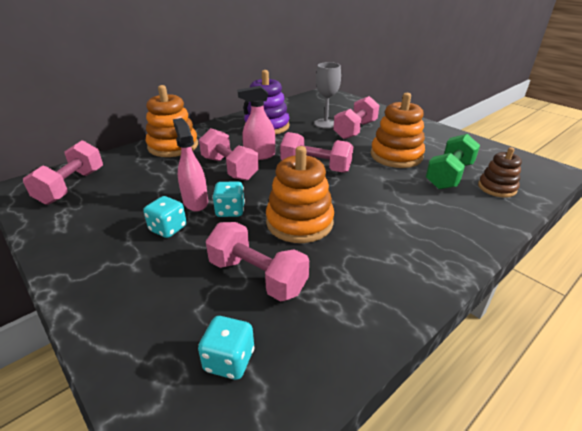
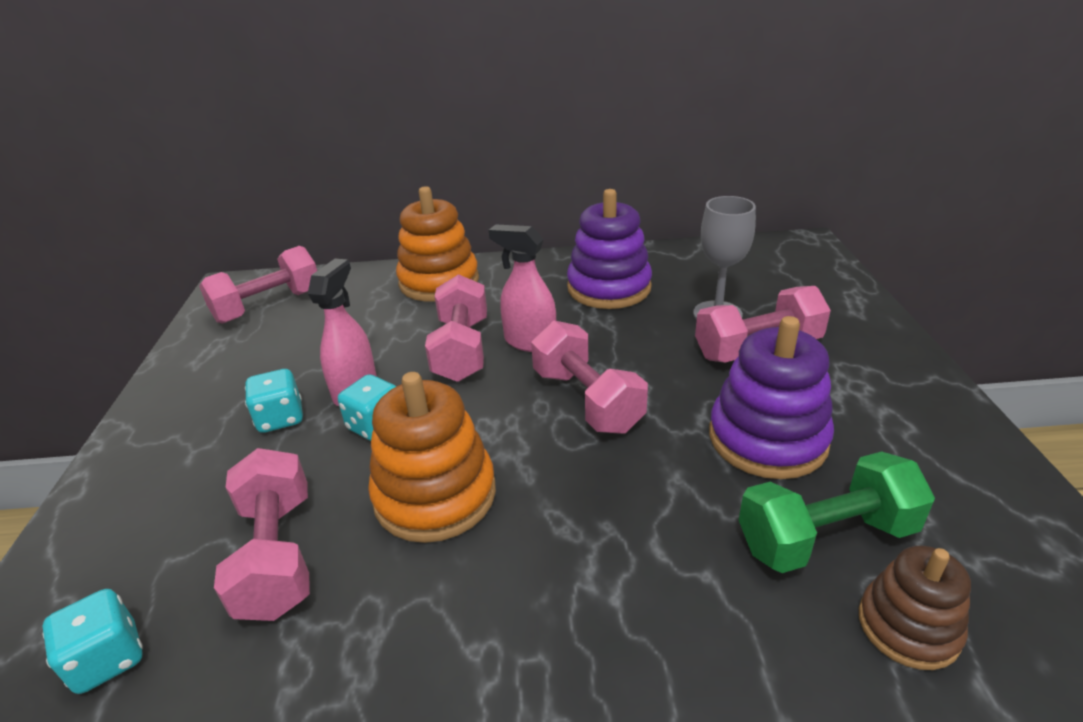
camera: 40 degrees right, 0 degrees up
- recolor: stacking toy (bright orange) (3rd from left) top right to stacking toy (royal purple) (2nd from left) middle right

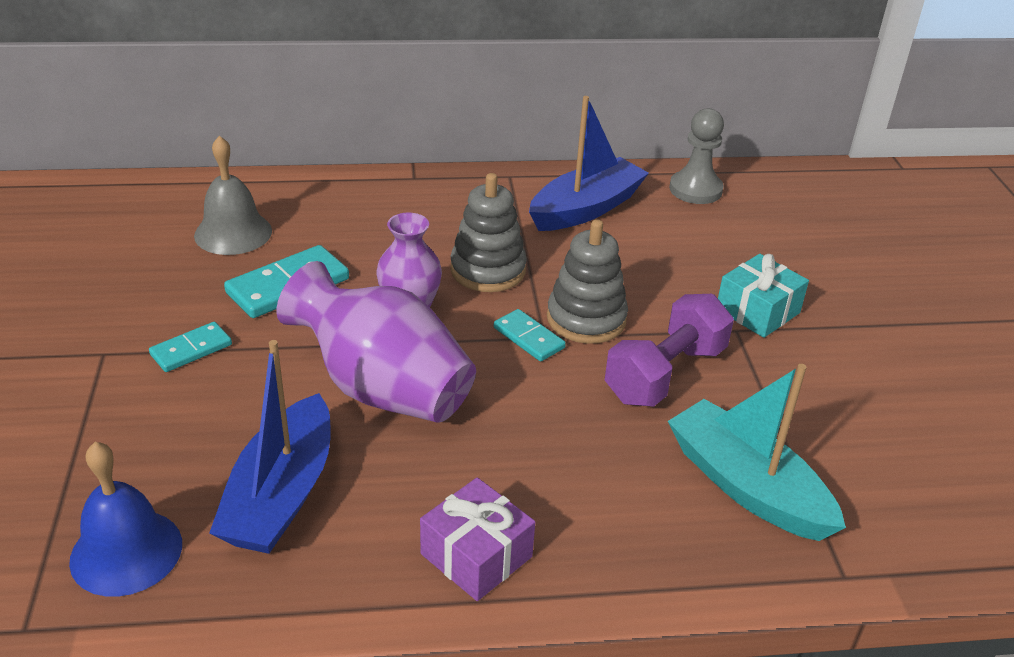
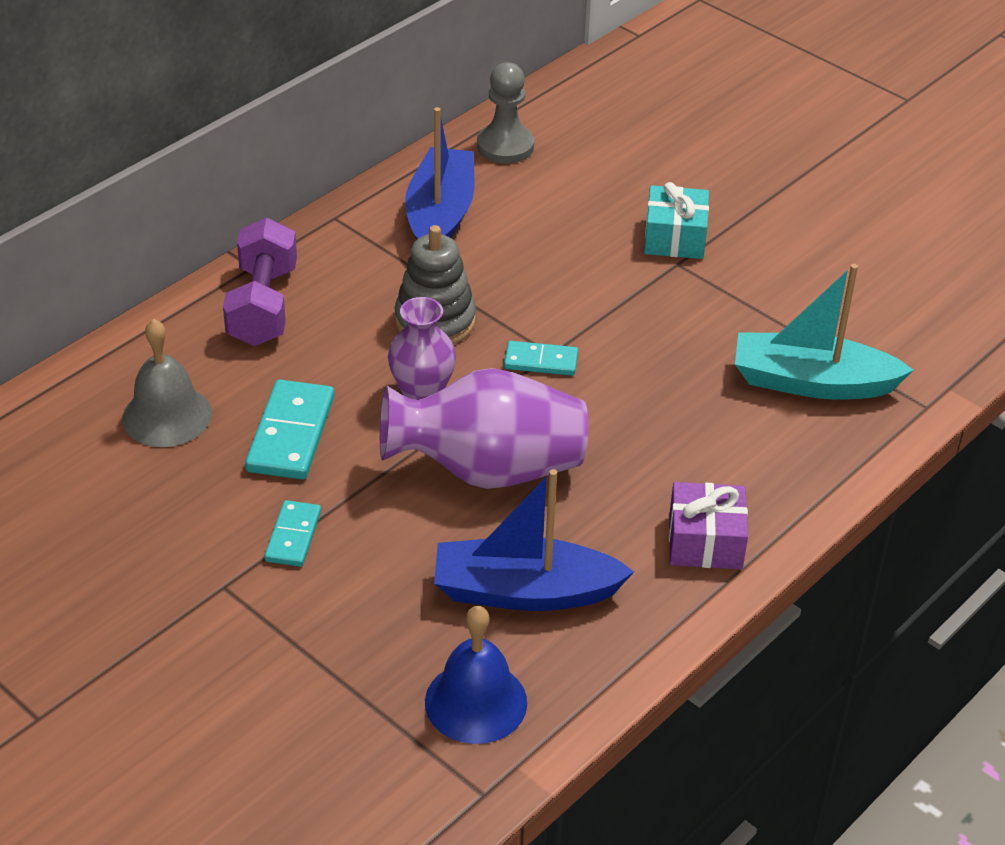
camera: 40 degrees left, 5 degrees up
- rotate: sailboat (blue) (1st from left in the first image) bottom left = centre 120 degrees clockwise
- delete: stacking toy (ash-grey) (2nd from left) centre
- move: hand weight (royal purple) centre to middle left

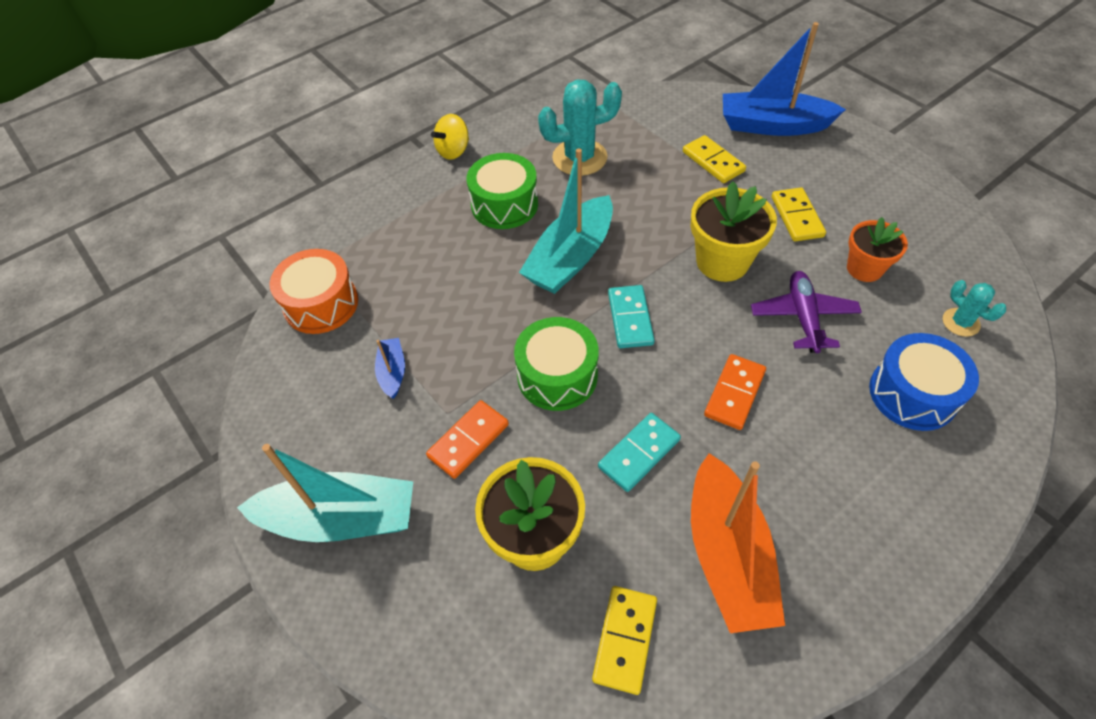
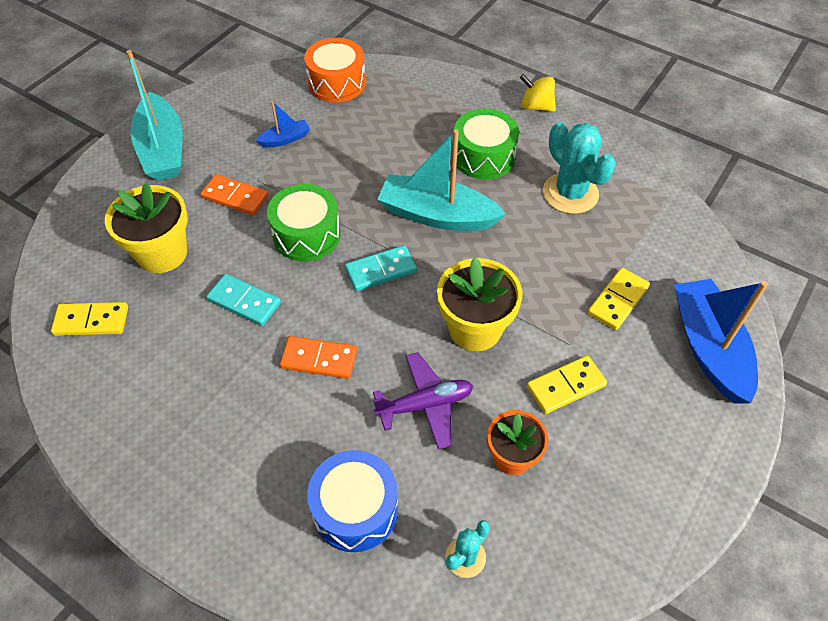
camera: 70 degrees right, 0 degrees up
- delete: sailboat (bright orange) bottom right

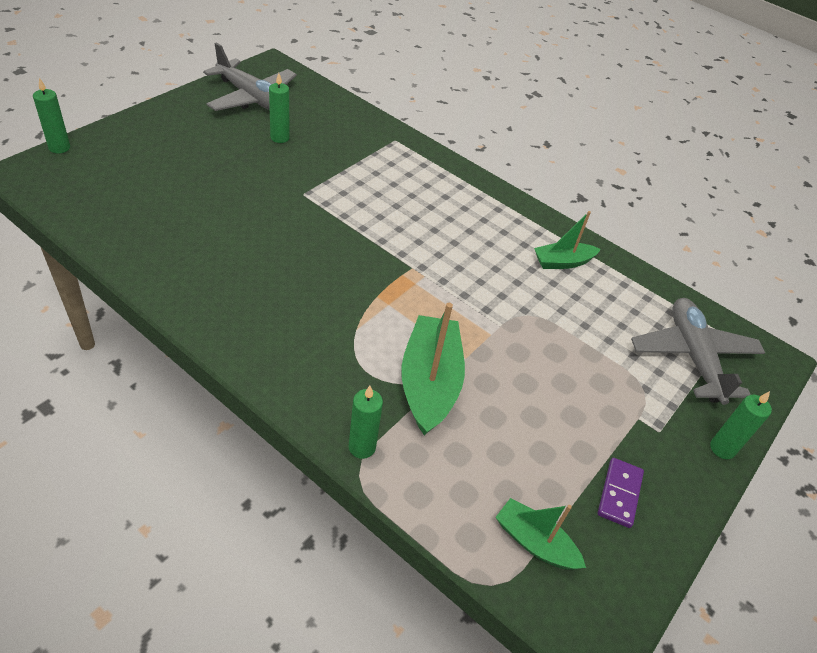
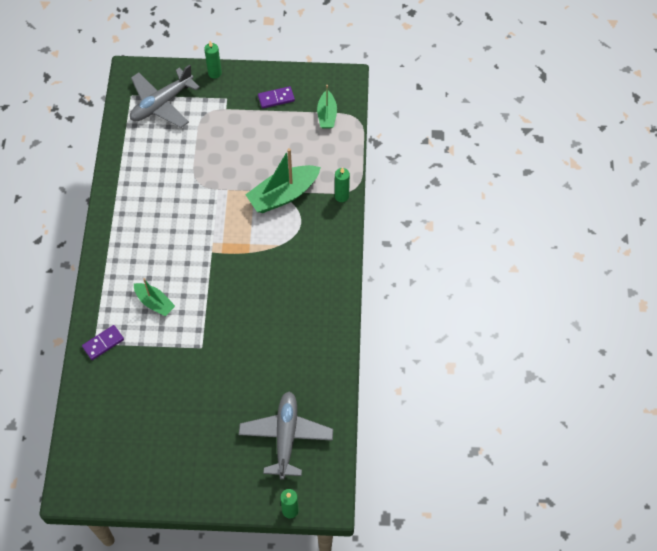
camera: 120 degrees left, 15 degrees up
- move: aeroplane (ash-grey) (1st from left in the first image) top left to aeroplane (ash-grey) (2nd from left) bottom centre
- delete: candle (green) (2nd from left) top centre
- move: sailboat (green) (3rd from left in the first image) middle right to sailboat (green) (1st from left) middle left
- insert: domino (royal purple) (1st from left) middle left

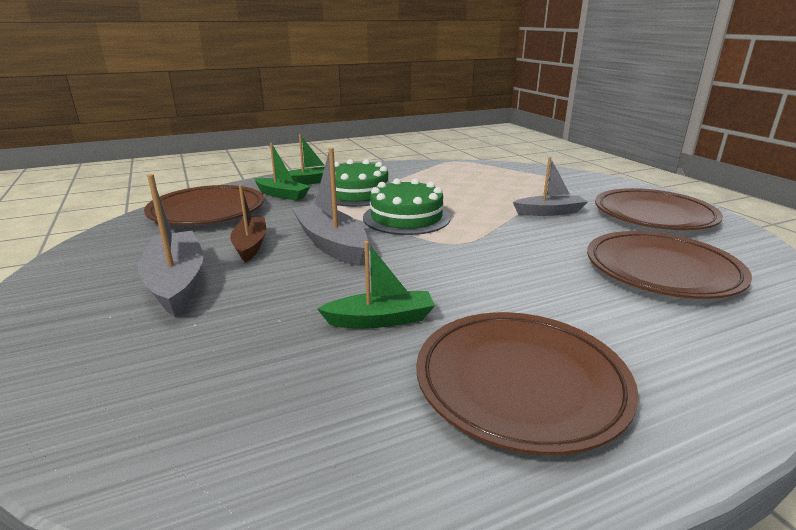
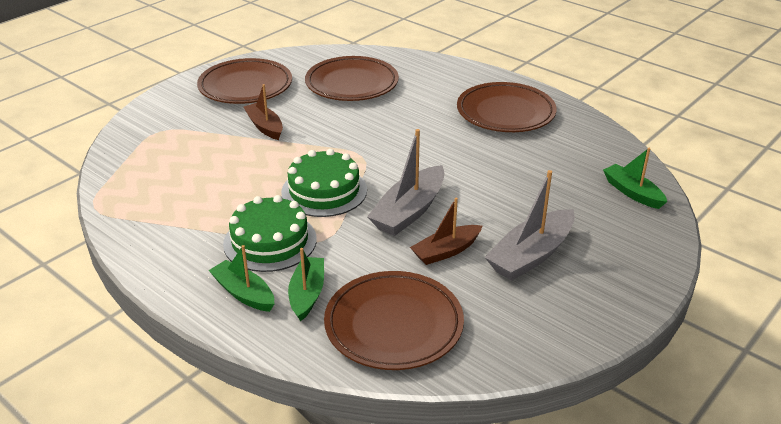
camera: 115 degrees left, 10 degrees up
- move: sailboat (green) (3rd from left) centre to middle right
- recolor: sailboat (ash-grey) (3rd from left) middle right to sailboat (brown) (1st from left) top centre

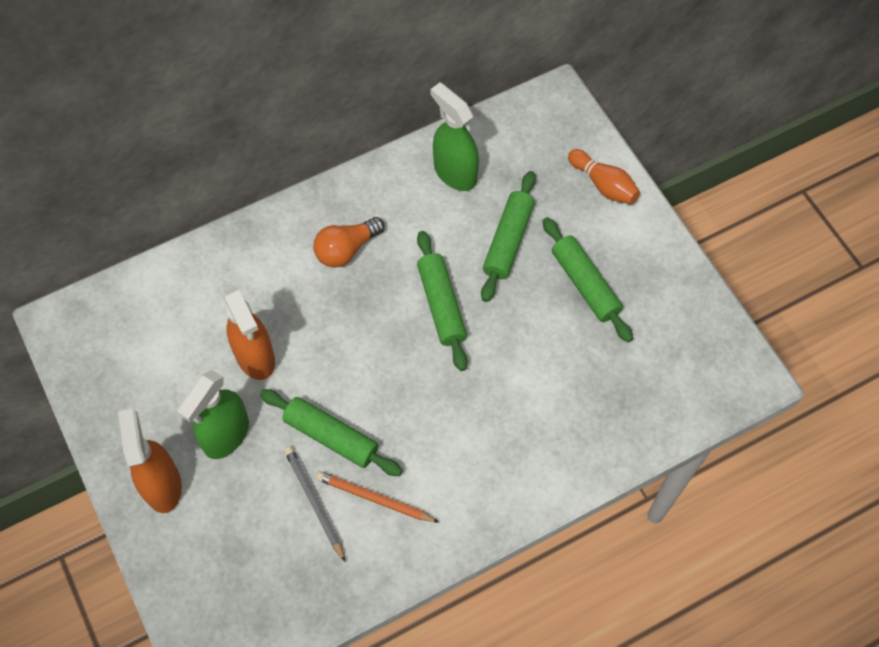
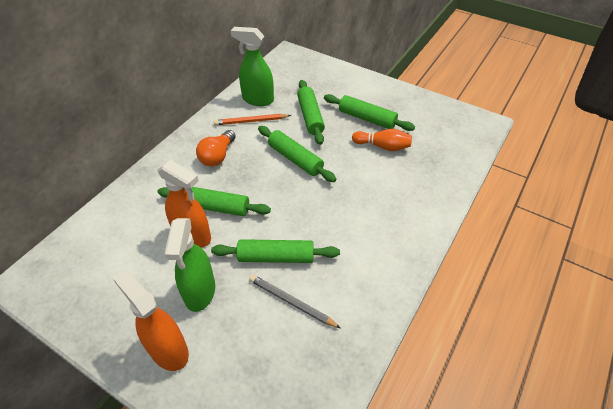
camera: 30 degrees left, 15 degrees down
- move: pencil (bright orange) bottom centre to top centre
- move: bowling pin (bright orange) top right to centre
- insert: pastry roller (green) (1st from left) centre

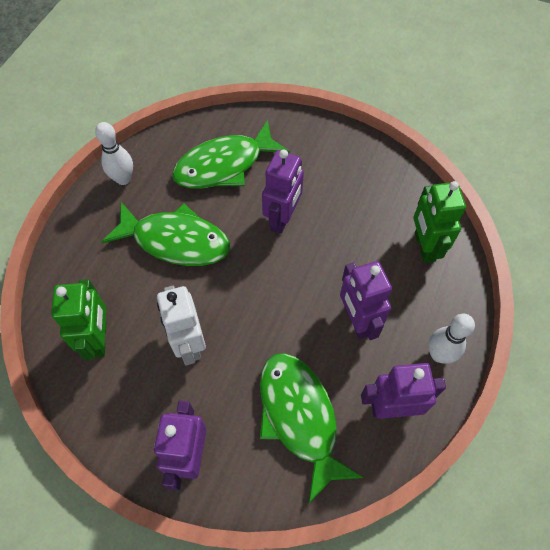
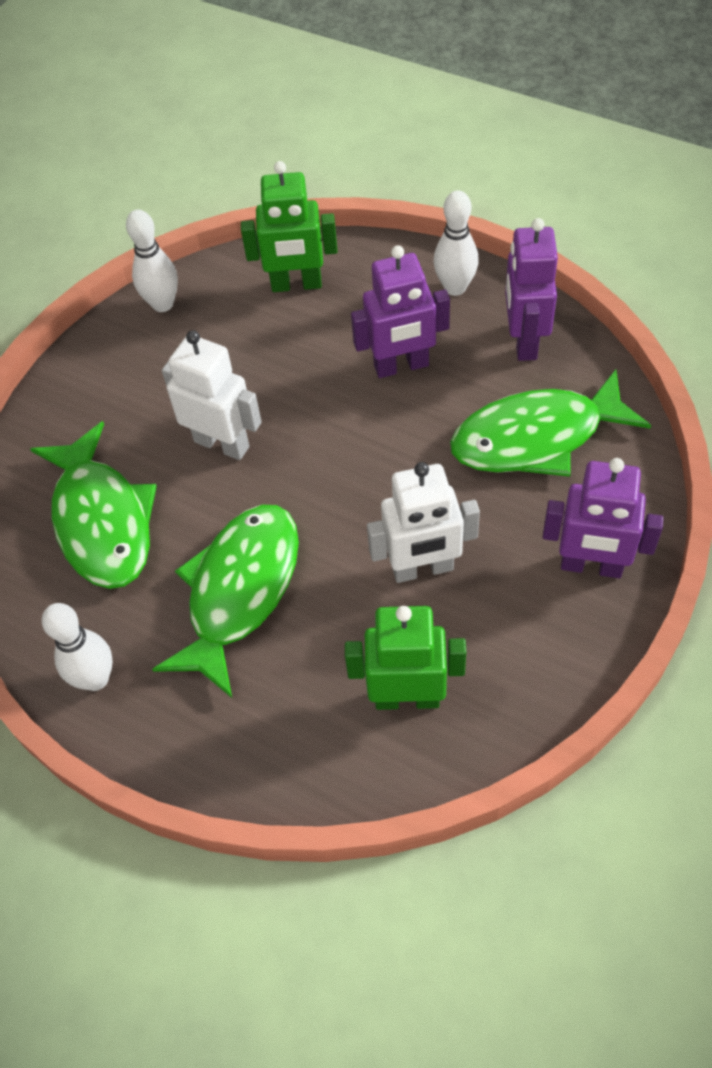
camera: 80 degrees left, 5 degrees down
- recolor: toy robot (royal purple) (2nd from left) centre to toy robot (pure white) (1st from left) middle left
- insert: bowling pin (pure white) (2nd from left) top left

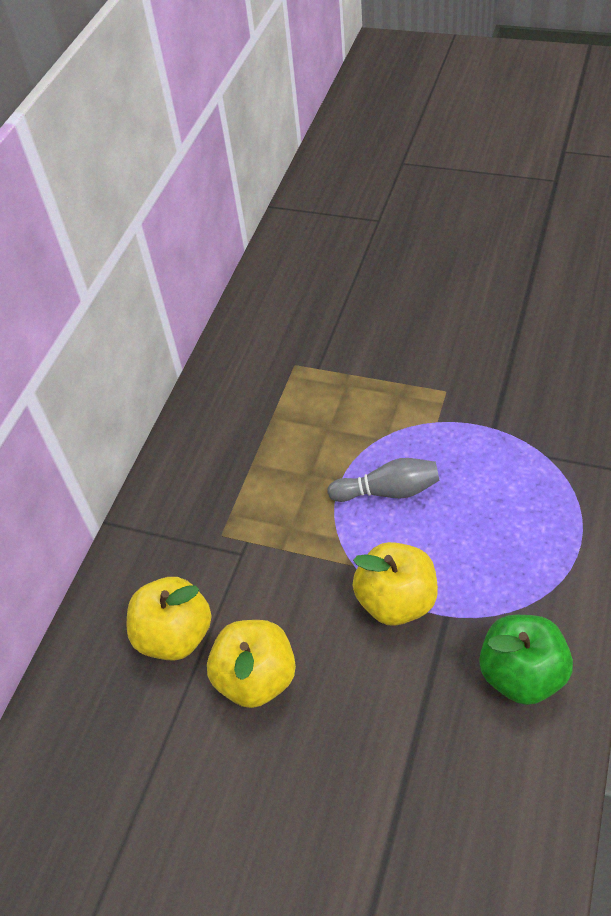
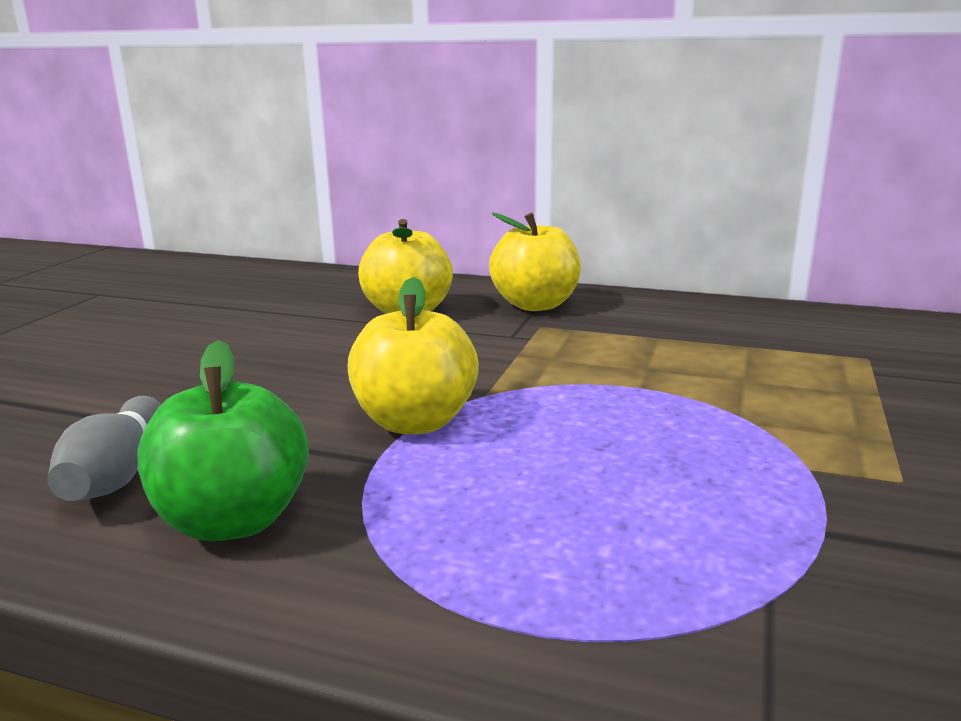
camera: 85 degrees right, 30 degrees down
- move: toy apple (yellow) (2nd from left in the first image) bottom centre to toy apple (yellow) (3rd from left) centre
- move: bowling pin (ash-grey) centre to middle left

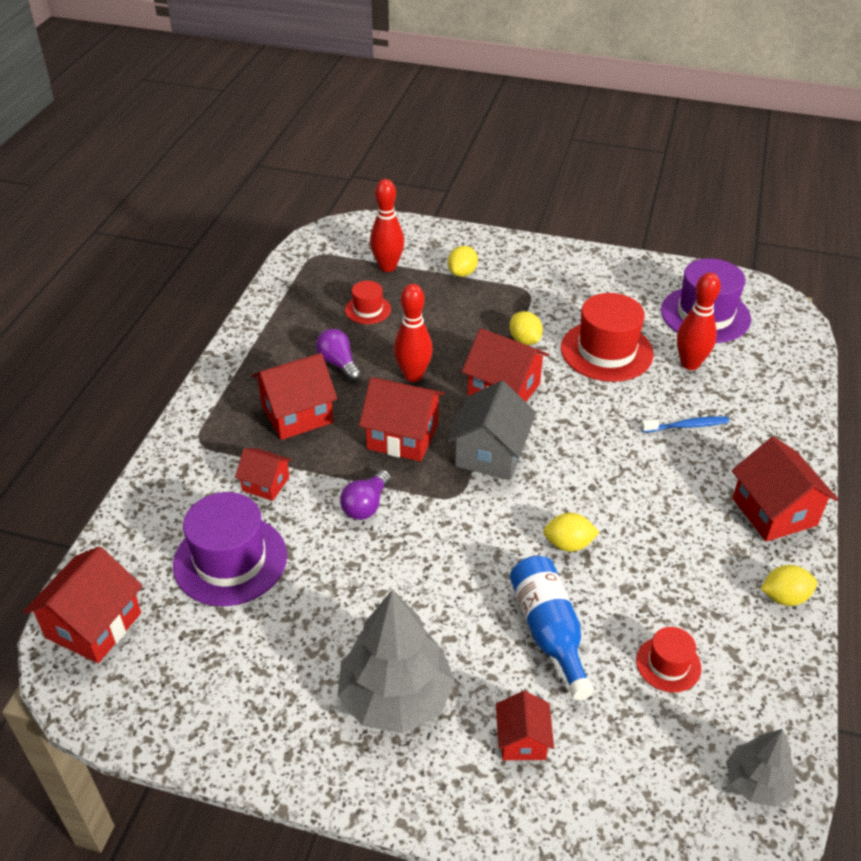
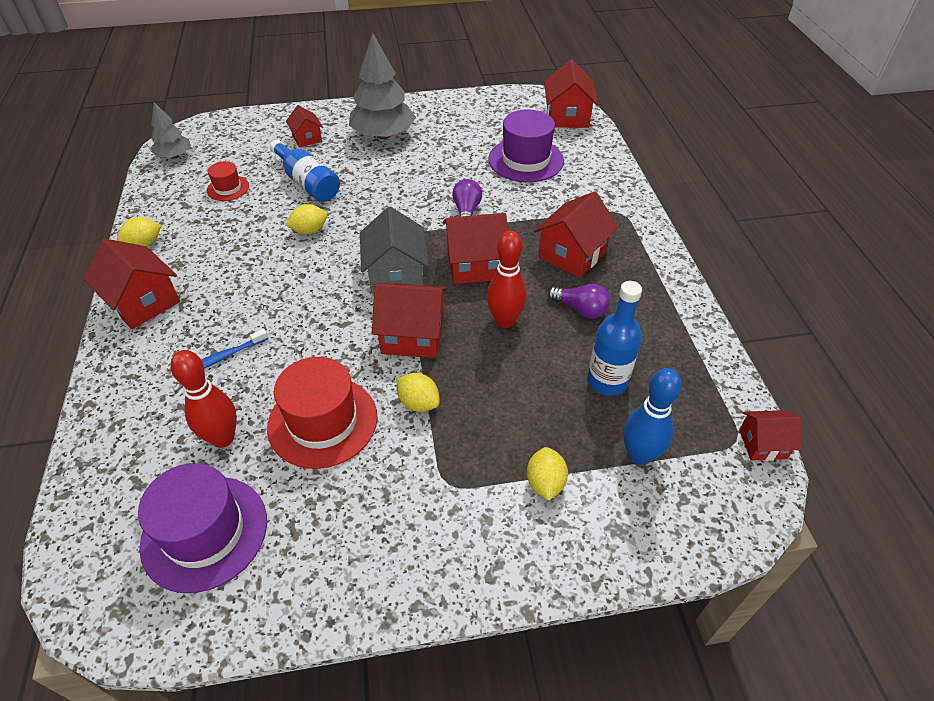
camera: 155 degrees right, 5 degrees up
- move: toy house (red) (2nd from left in the first image) middle left to toy house (red) (7th from left) middle right
- replace: tall hat (red) (1st from left) centre to drink bottle (blue) (2nd from left) centre
- recolor: bowling pin (red) (1st from left) top centre to bowling pin (blue) middle right

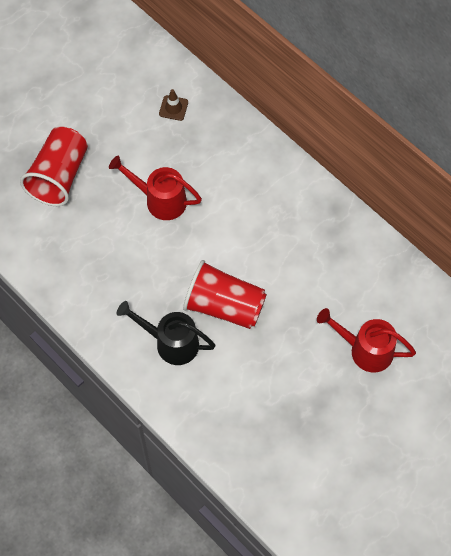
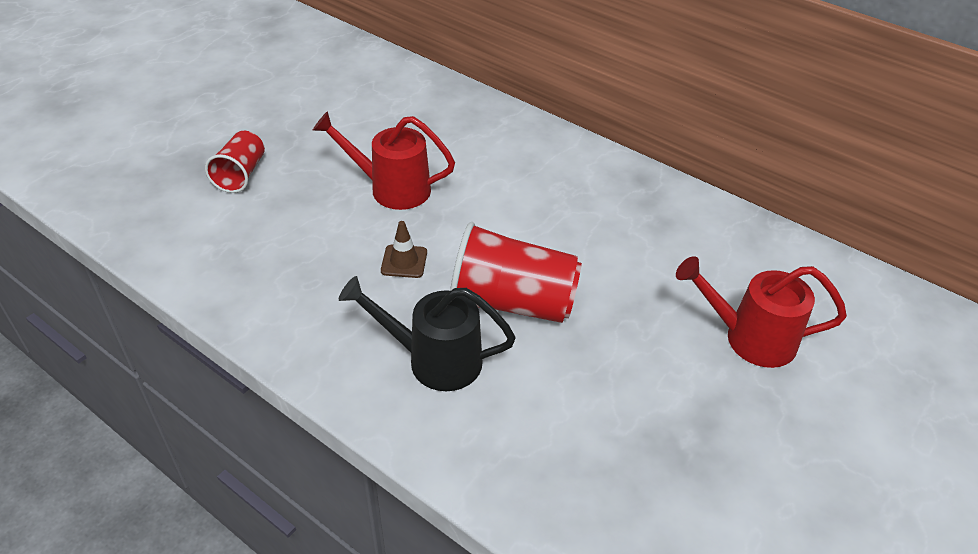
camera: 10 degrees left, 20 degrees down
- resize: cup (red) (1st from left) top left = top left x0.59
- move: traffic cone (brown) top centre to centre

